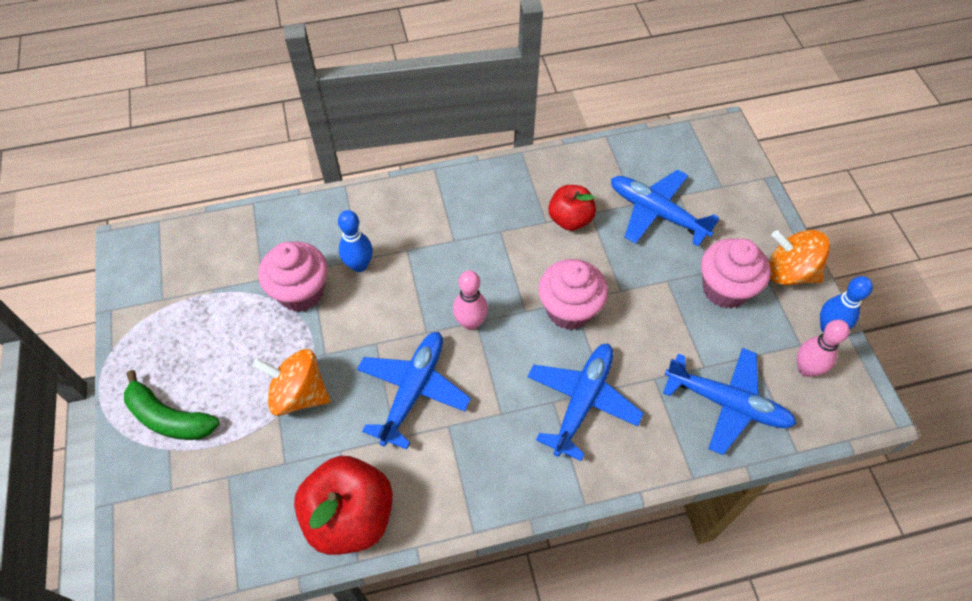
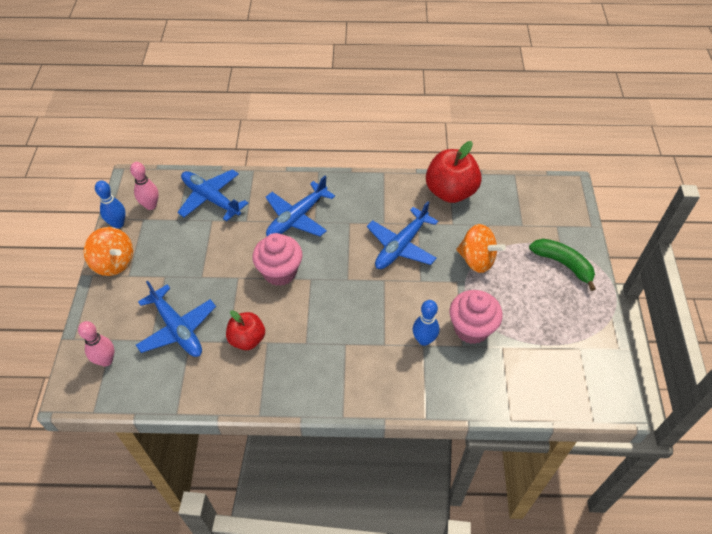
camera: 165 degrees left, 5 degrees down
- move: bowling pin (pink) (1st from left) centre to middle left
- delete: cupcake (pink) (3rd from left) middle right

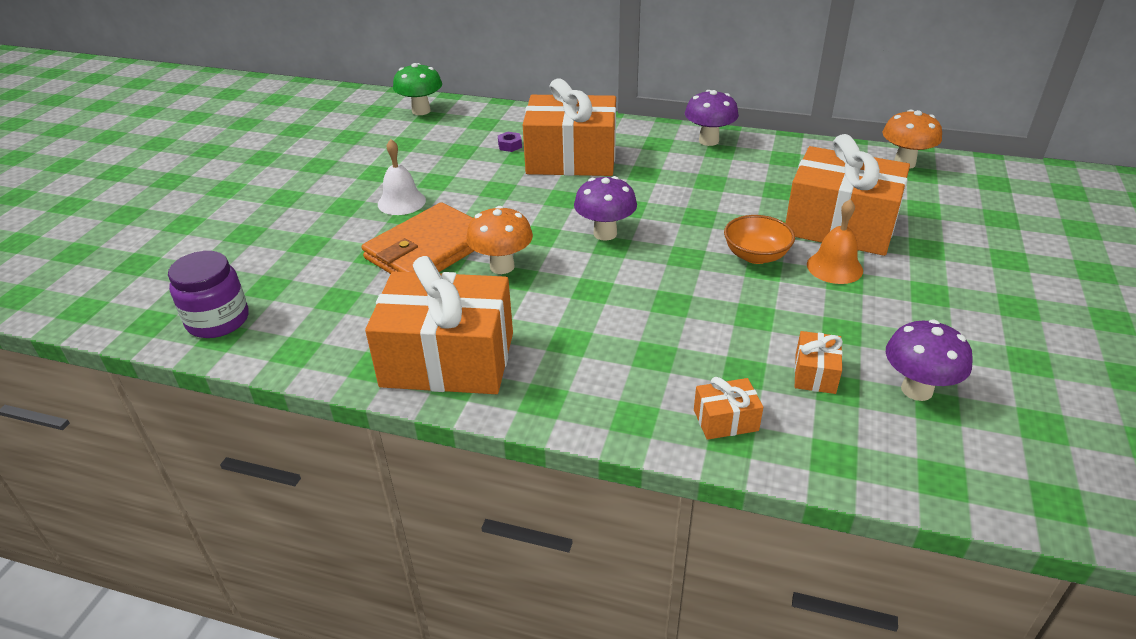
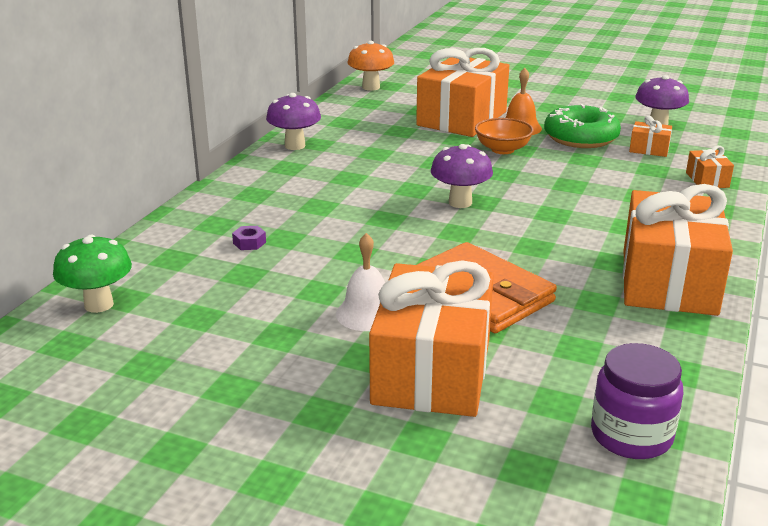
camera: 85 degrees left, 10 degrees down
- delete: mushroom (bright orange) (1st from left) centre
- move: present (bright orange) (2nd from left in the first image) top centre to present (bright orange) (1st from left) centre
- insert: glazed donut (green) top right

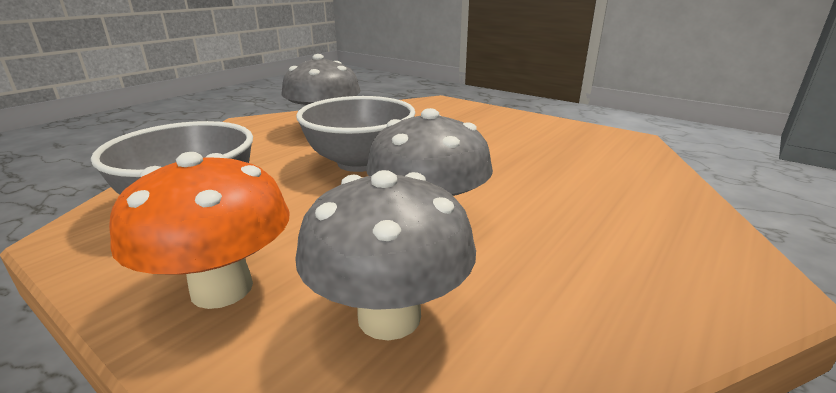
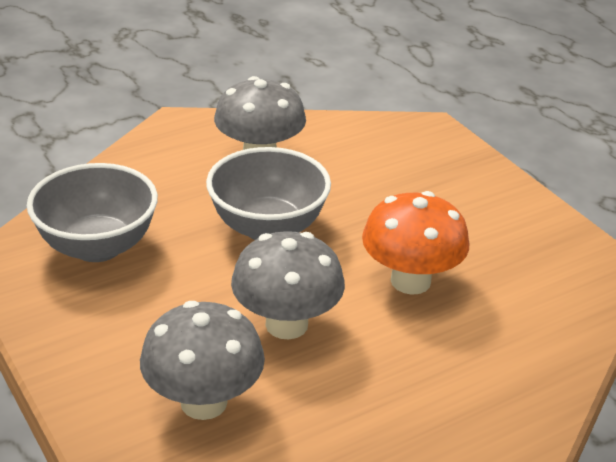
camera: 20 degrees right, 10 degrees up
- move: mushroom (bright orange) middle left to middle right

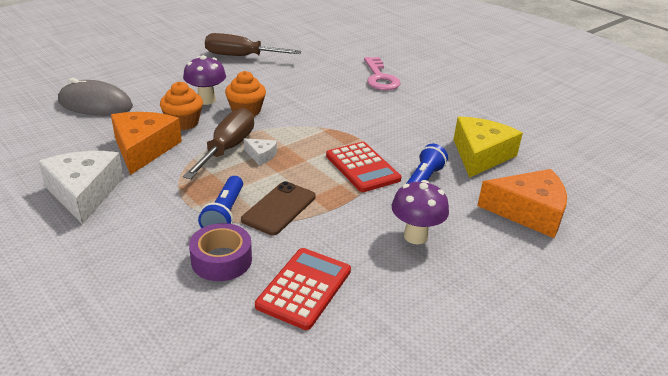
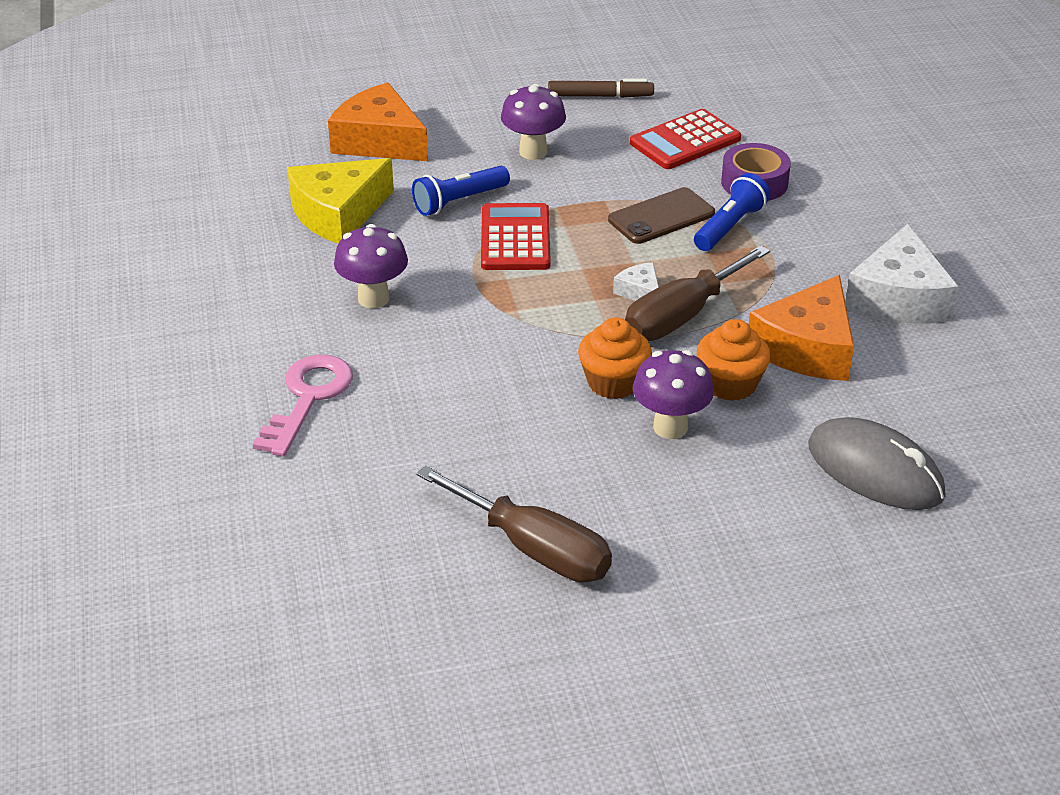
camera: 150 degrees left, 5 degrees up
- insert: mushroom (royal purple) (1st from left) centre
- insert: marker (brown) top centre

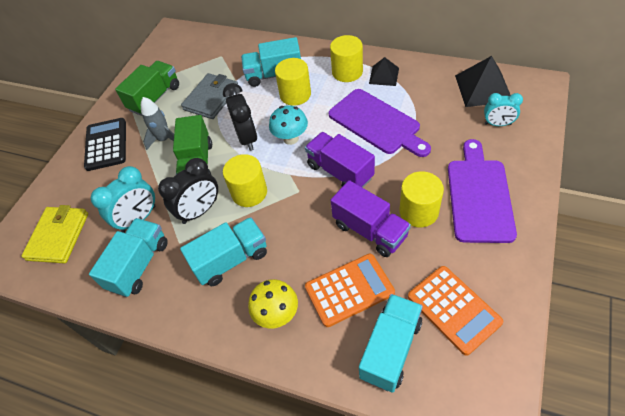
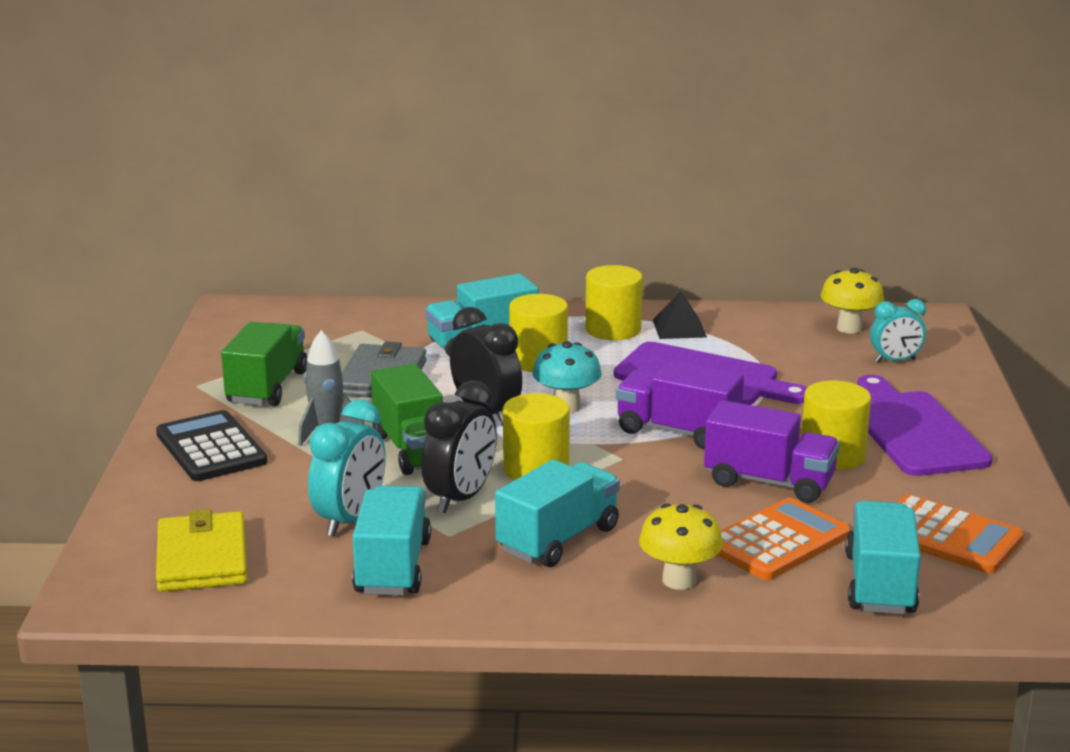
camera: 25 degrees left, 30 degrees down
- replace: pyramid shape (black) (2nd from left) top right to mushroom (yellow) (2nd from left) middle right

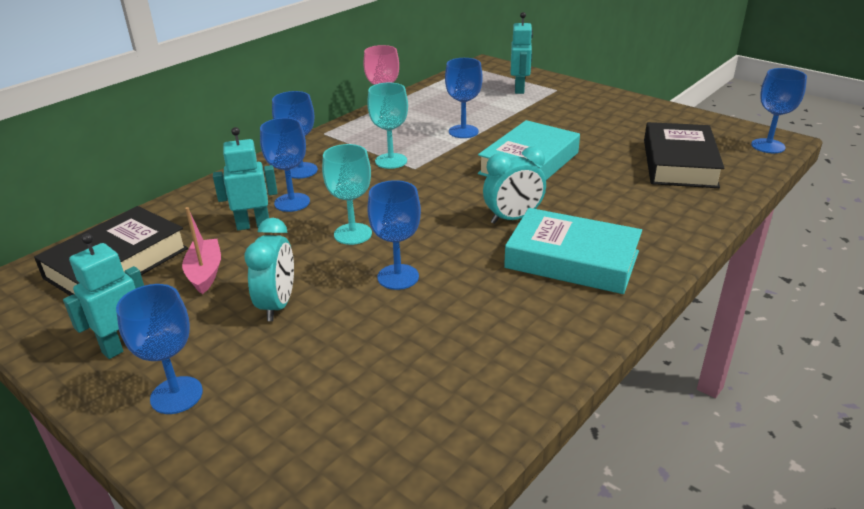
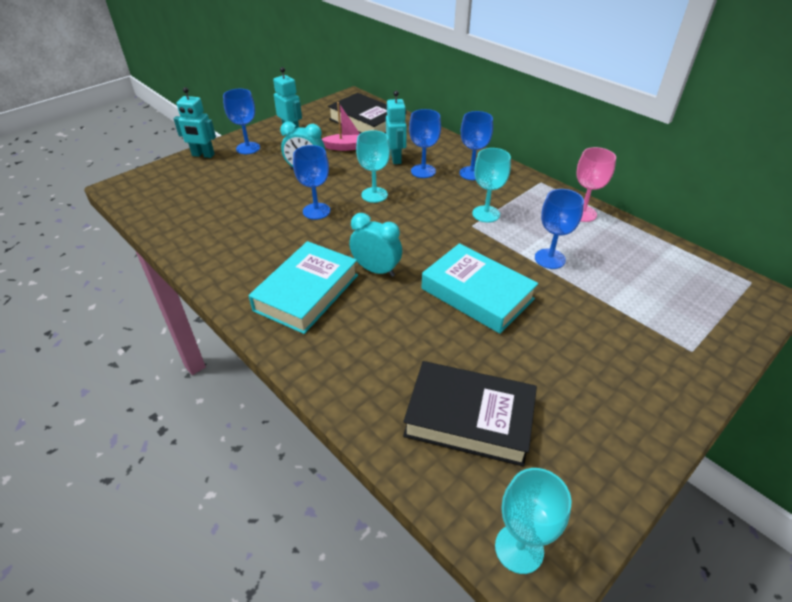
camera: 95 degrees right, 10 degrees up
- rotate: alarm clock (aqua) (2nd from left) centre = centre 135 degrees clockwise
- move: toy robot (aqua) (3rd from left in the first image) top centre to toy robot (aqua) (1st from left) top left
- recolor: chalice (blue) (6th from left) top right to chalice (aqua) (3rd from left) bottom right

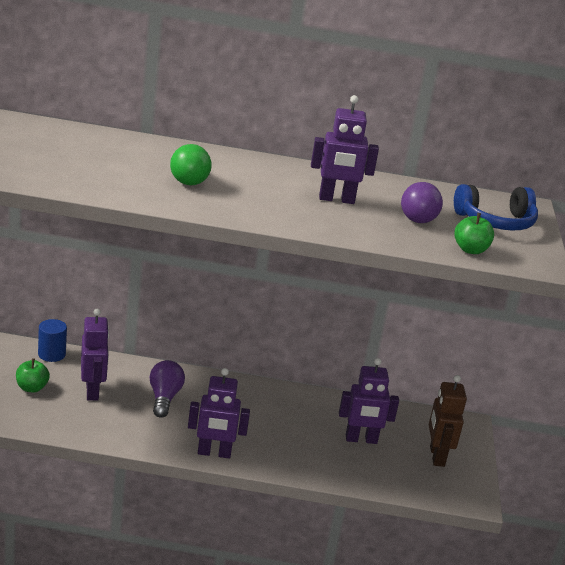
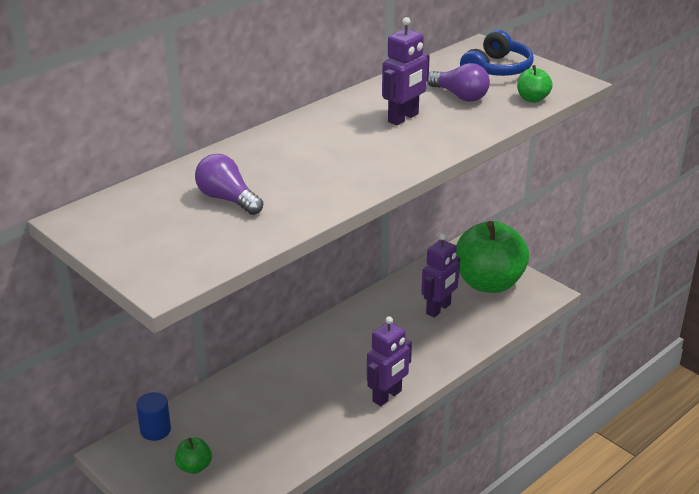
camera: 45 degrees left, 5 degrees up
- delete: toy robot (royal purple) (1st from left) middle left
- move: light bulb (royal purple) (1st from left) bottom left to middle left
- delete: light bulb (green) top centre
- replace: toy robot (brown) bottom right to toy apple (green) (2nd from left) middle right

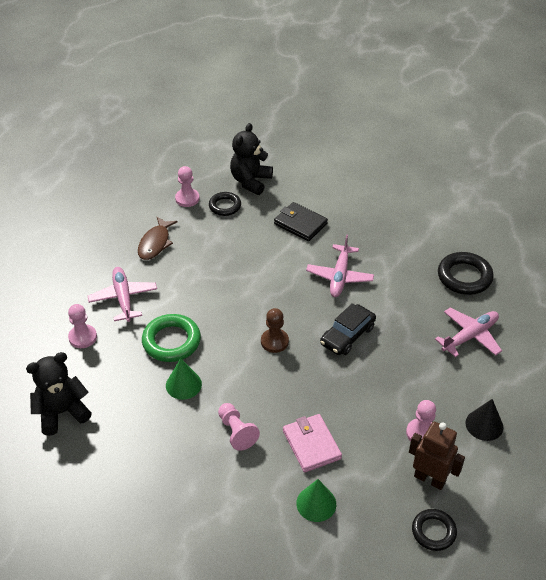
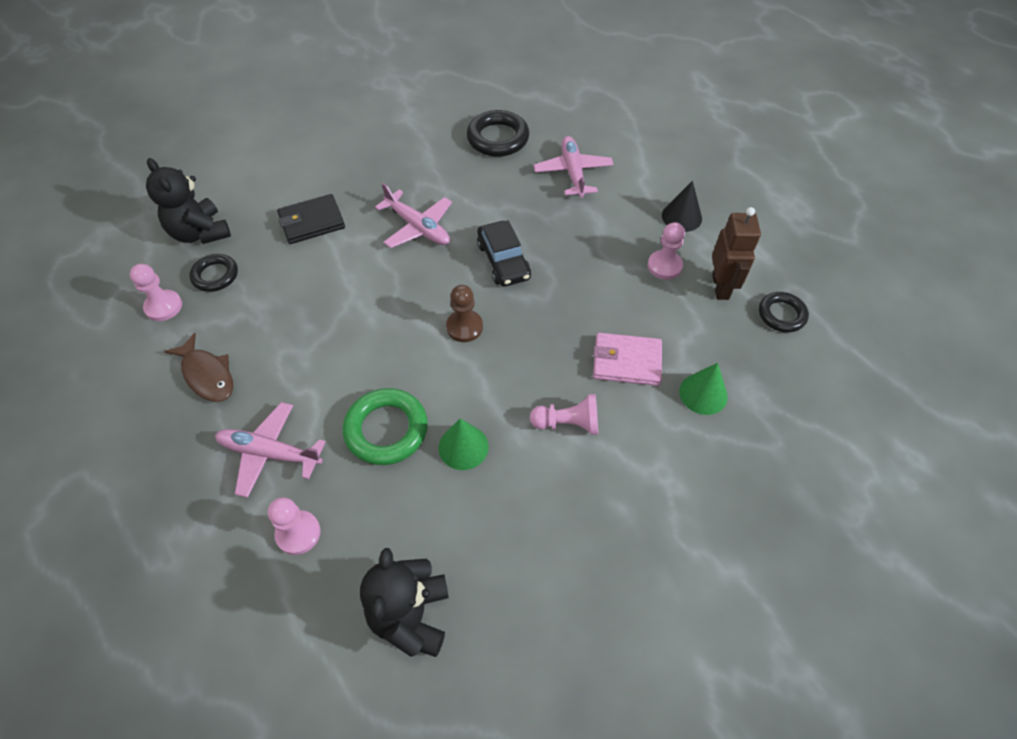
camera: 60 degrees left, 10 degrees up
- rotate: toy robot (brown) bottom right = middle right 120 degrees clockwise

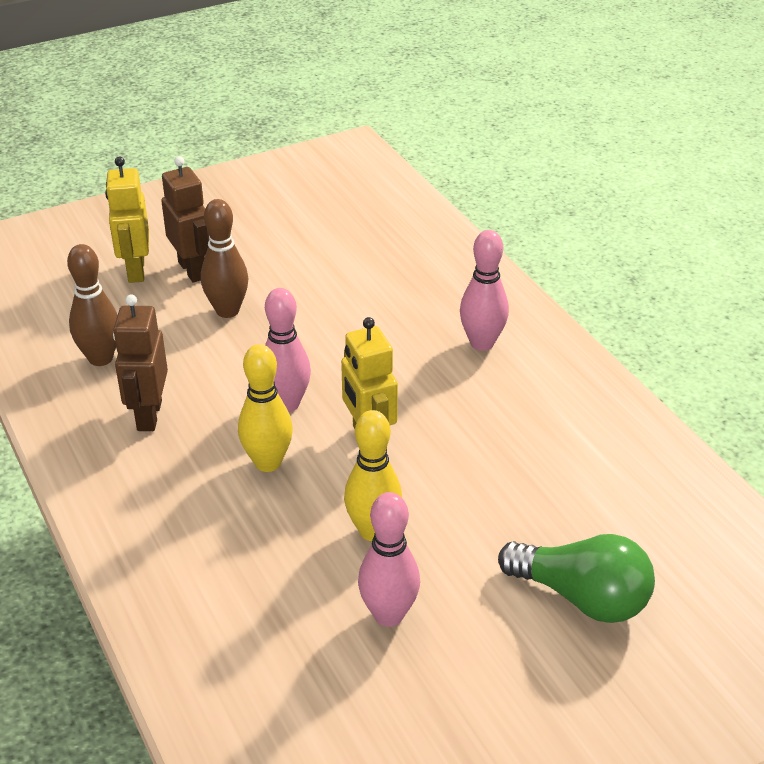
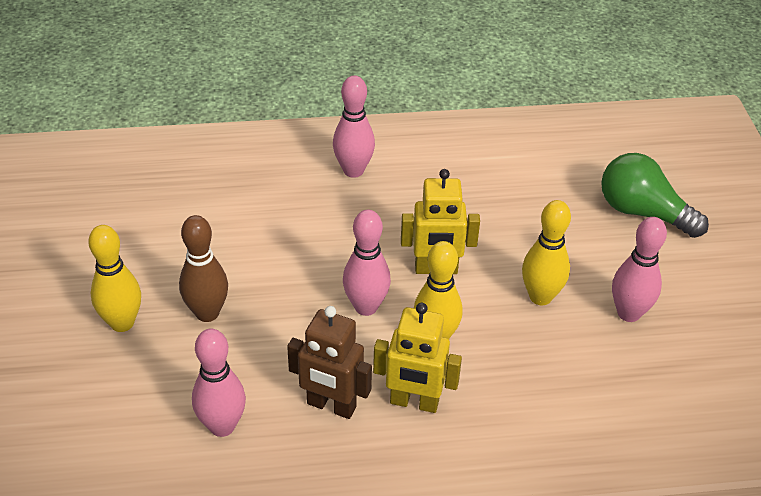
camera: 70 degrees left, 5 degrees up
- recolor: bowling pin (brown) (1st from left) middle left to bowling pin (pink) (1st from left) bottom left
- move: toy robot (yellow) (1st from left) top left to bottom centre
- replace: toy robot (brown) (2nd from left) top left to bowling pin (yellow) (1st from left) middle left
- rotate: light bulb (green) bottom right = middle right 105 degrees counterclockwise

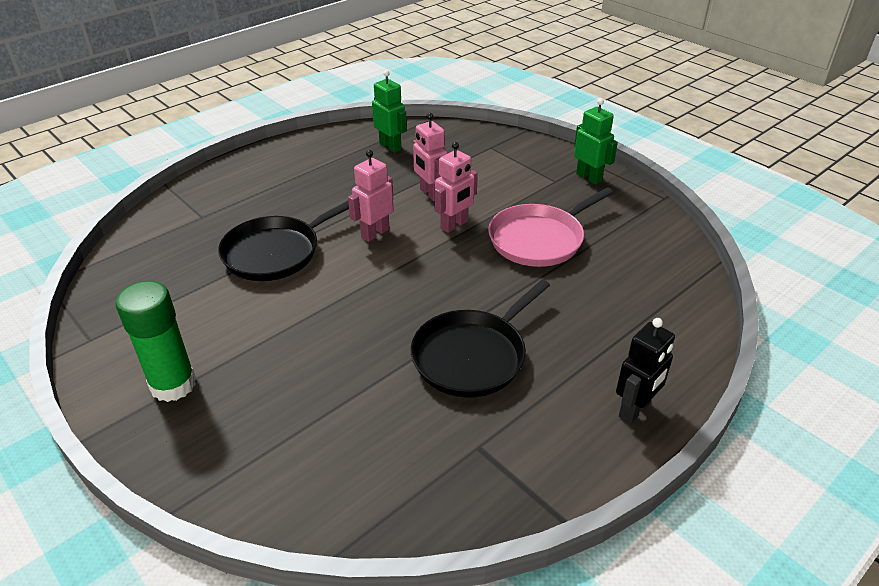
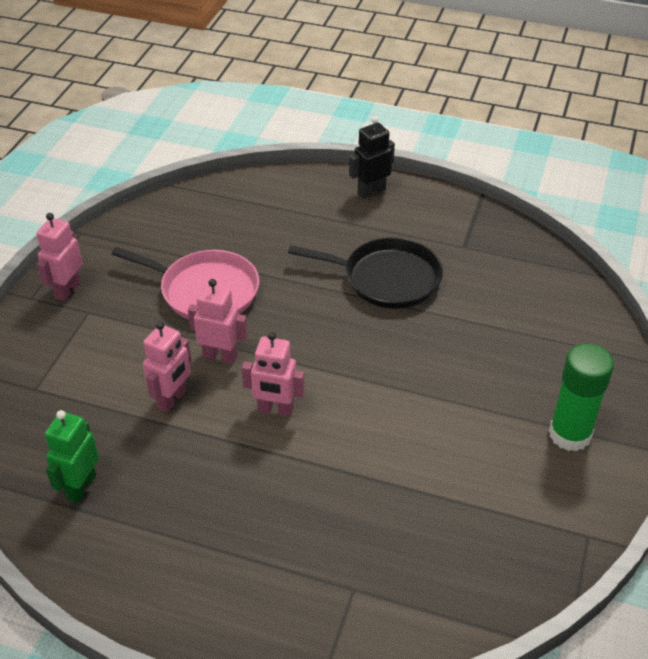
camera: 120 degrees left, 5 degrees up
- delete: skillet (black) (1st from left) middle left
- recolor: toy robot (green) (2nd from left) top right to toy robot (pink) (1st from left) middle left
- rotate: toy robot (black) middle right = top centre 45 degrees counterclockwise

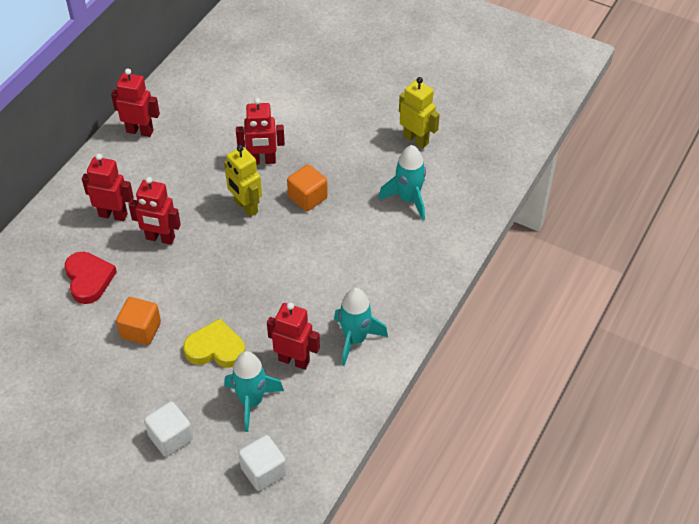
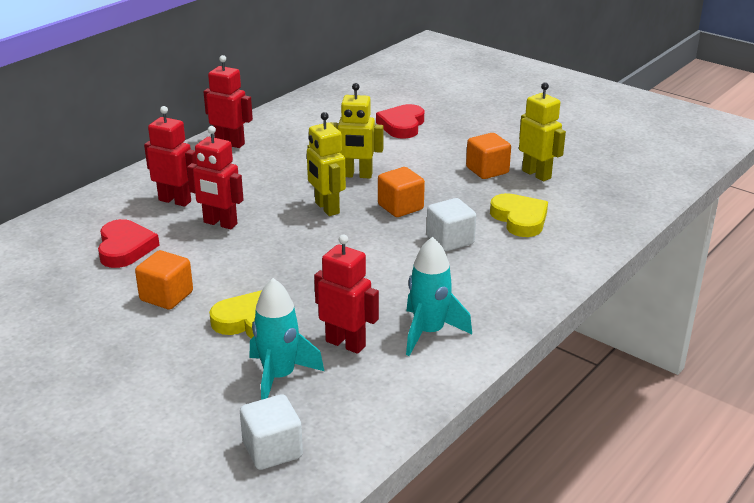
camera: 10 degrees right, 20 degrees down
- move: block (pure white) (1st from left in the first image) bottom left to block (pure white) (2nd from left) centre
- recolor: toy robot (red) (4th from left) top centre to toy robot (yellow) (2nd from left) top centre
- replace: spaceship (aqua) (3rd from left) centre to heart (yellow) (2nd from left) middle right
- insert: heart (red) (2nd from left) top centre
- insert: block (bright orange) (3rd from left) top centre

